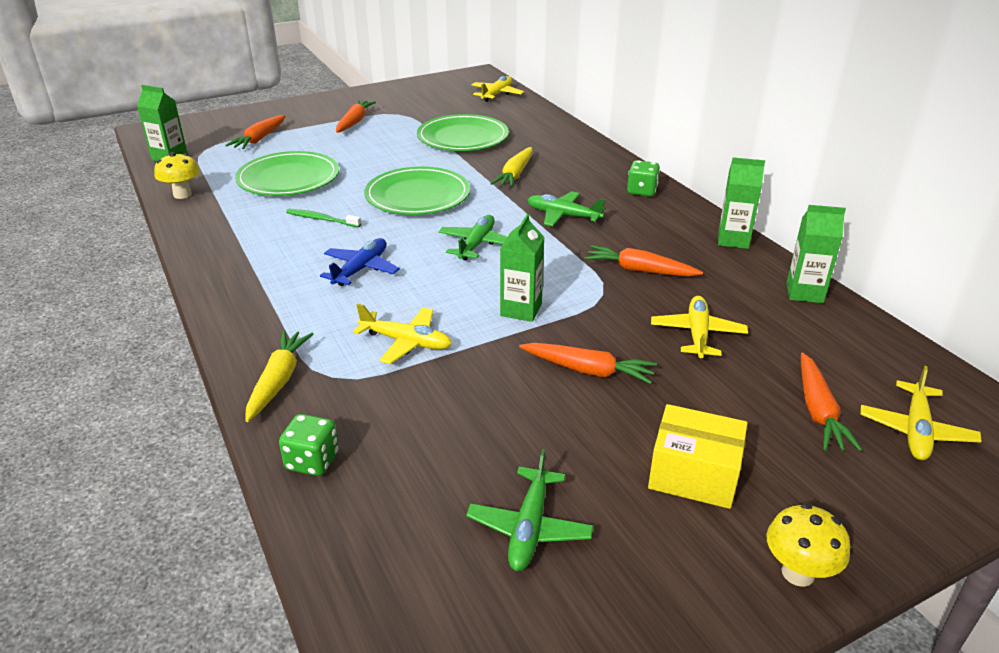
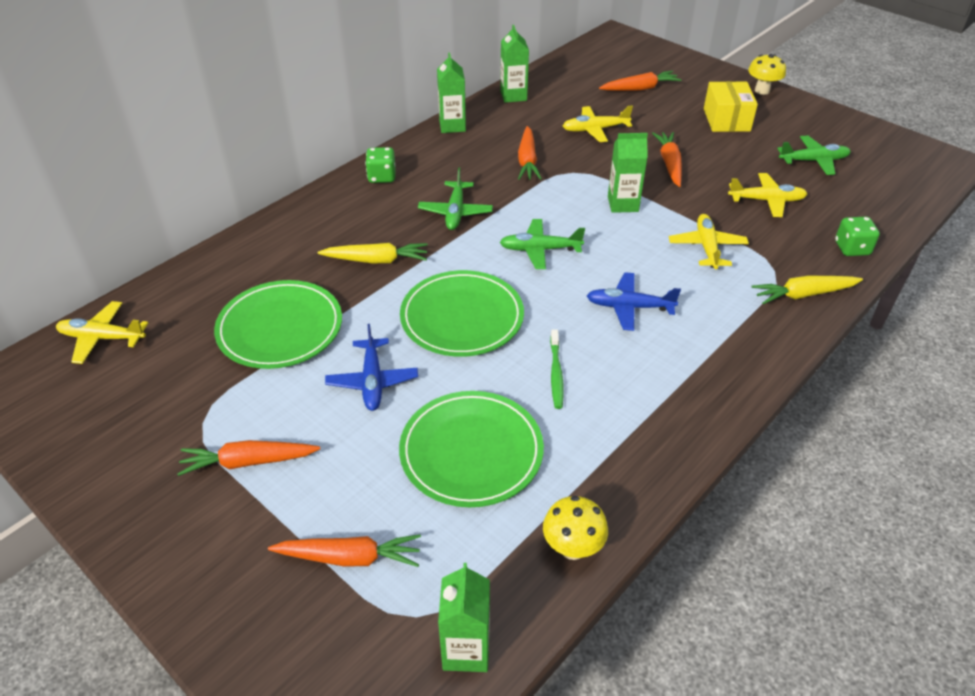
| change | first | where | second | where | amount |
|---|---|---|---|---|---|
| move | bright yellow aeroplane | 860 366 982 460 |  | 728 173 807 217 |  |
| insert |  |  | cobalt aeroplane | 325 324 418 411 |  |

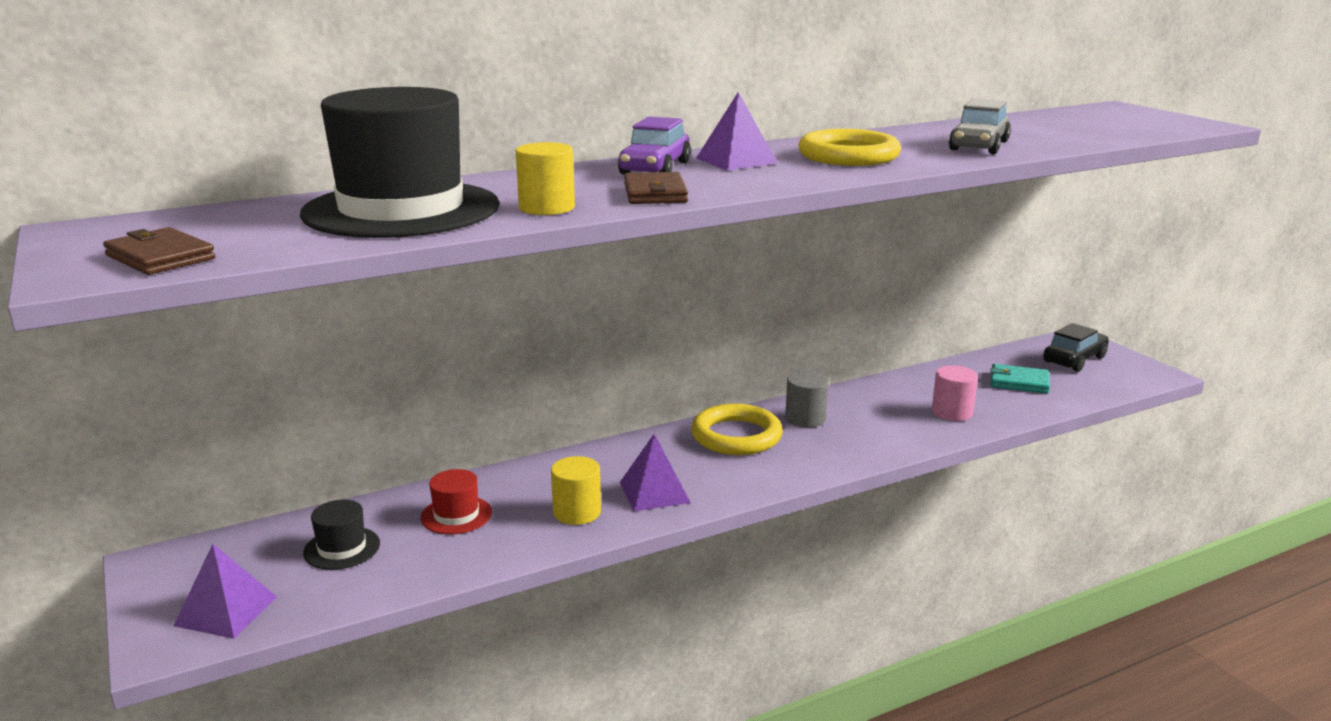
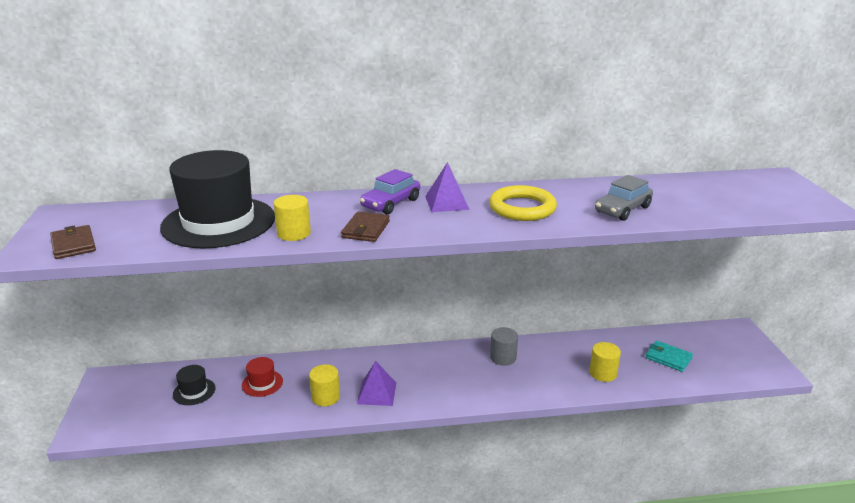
| change | first | where | second | where | amount |
|---|---|---|---|---|---|
| delete | black toy car | 1043 323 1109 372 |  |  |  |
| recolor | rosy solid cylinder | 932 365 978 421 | bright yellow solid cylinder | 589 342 621 382 |  |
| delete | bright yellow torus | 691 404 783 455 |  |  |  |
| delete | purple pyramid | 174 544 277 639 |  |  |  |

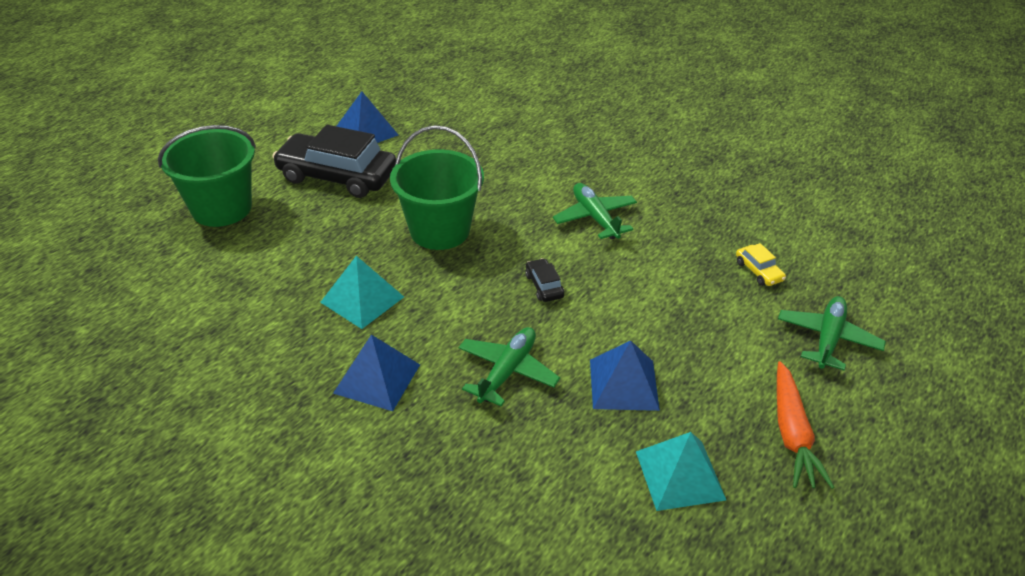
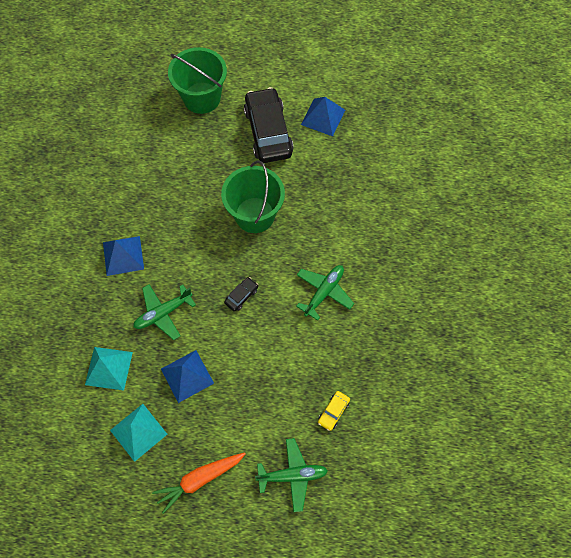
| change | first | where | second | where | amount |
|---|---|---|---|---|---|
| move | teal pyramid | 320 256 404 329 |  | 85 347 133 391 |  |
| rotate | emerald aeroplane | 459 327 560 406 |  | 133 284 196 340 | 150 degrees clockwise |

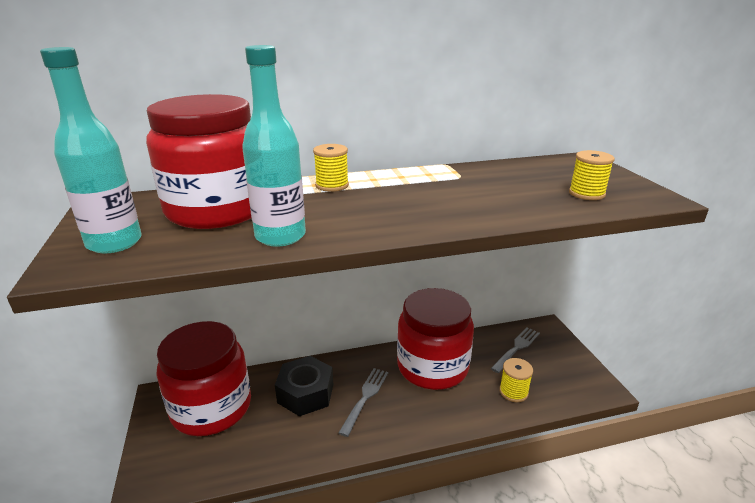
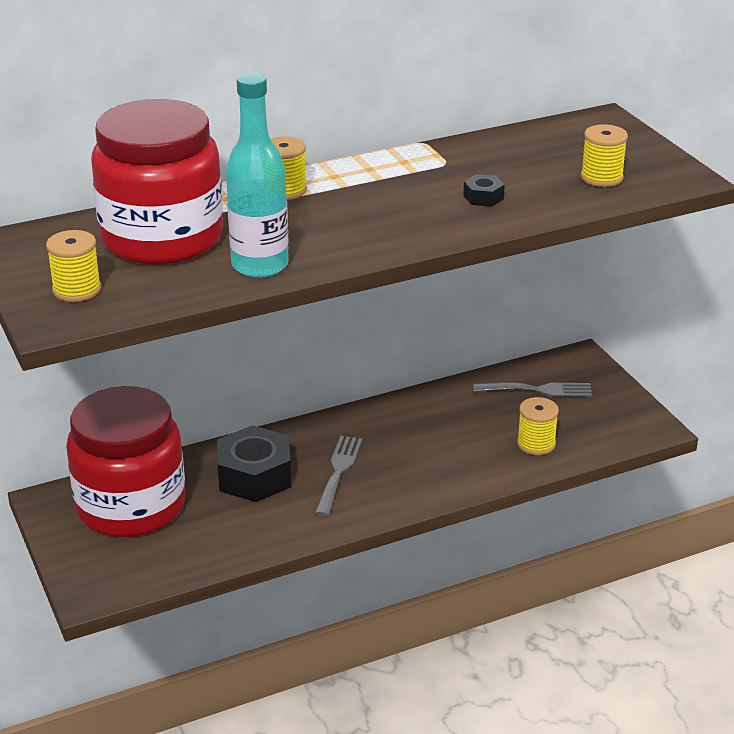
| change | first | where | second | where | amount |
|---|---|---|---|---|---|
| replace | teal flask | 40 47 142 253 | bright yellow spool | 46 230 101 302 |  |
| delete | red preserve jar | 397 288 474 390 |  |  |  |
| rotate | ash-grey dinner fork | 491 327 540 373 |  | 473 382 593 397 | 60 degrees clockwise |
| insert |  |  | black hex nut | 463 174 505 207 |  |

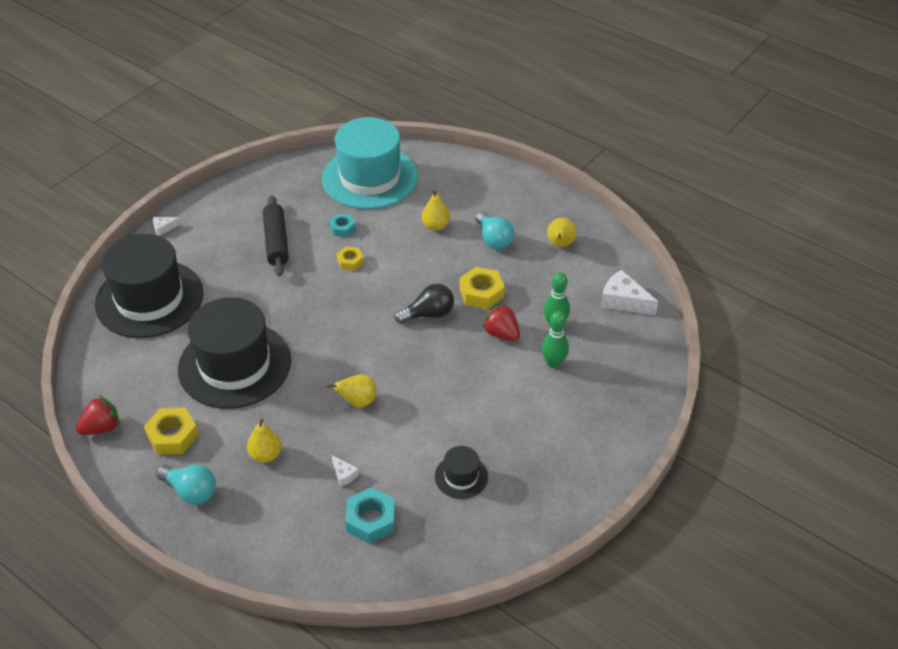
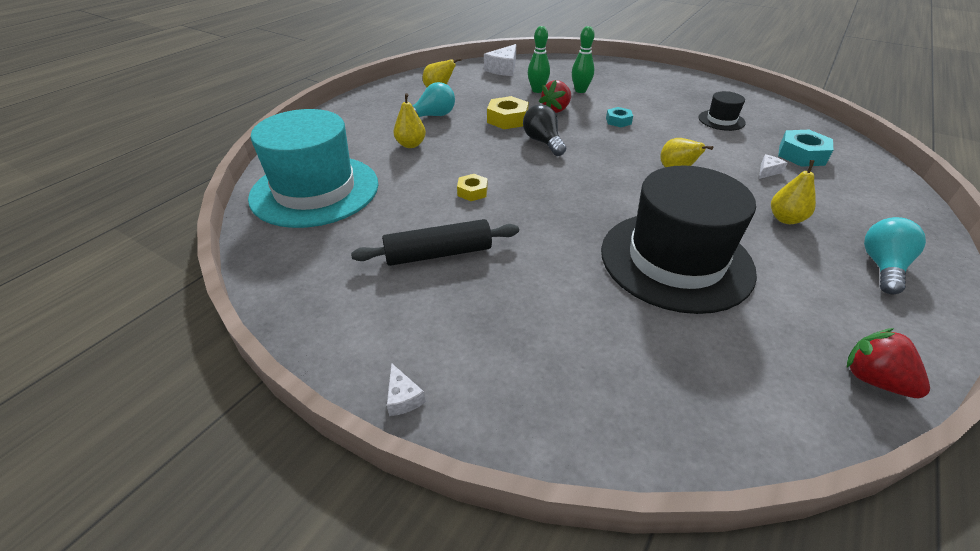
| change | first | where | second | where | amount |
|---|---|---|---|---|---|
| move | teal hex nut | 329 214 356 237 |  | 606 107 633 127 |  |
| delete | black tall hat | 95 234 204 338 |  |  |  |
| delete | bright yellow hex nut | 144 408 199 455 |  |  |  |

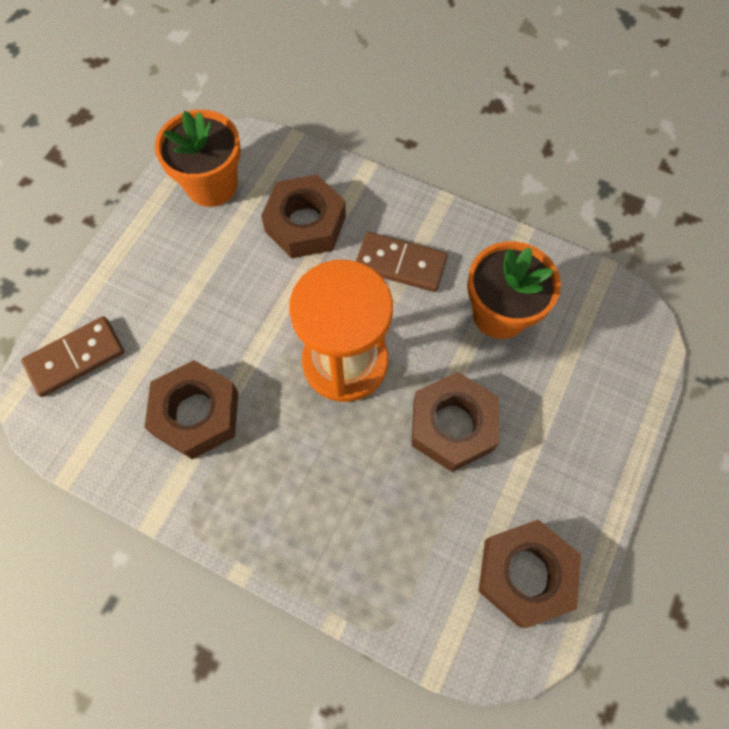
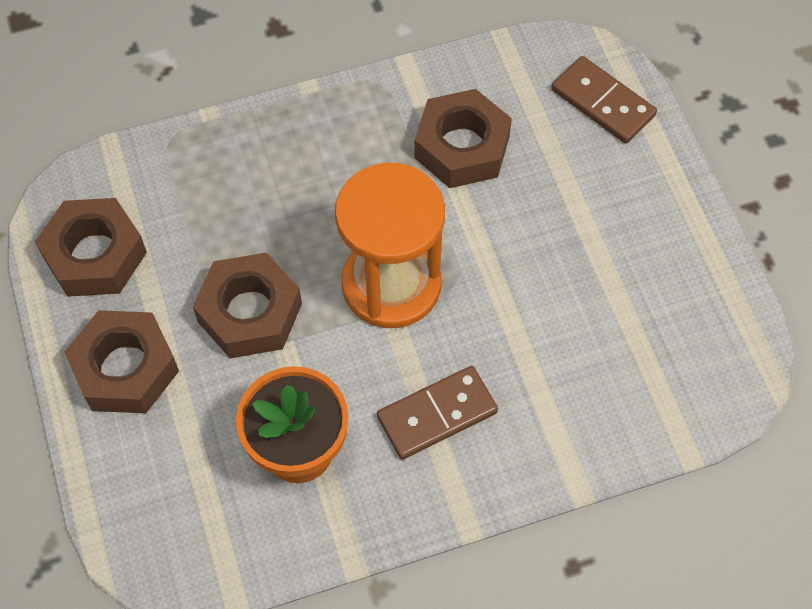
| change | first | where | second | where | amount |
|---|---|---|---|---|---|
| delete | bright orange potted plant | 155 110 241 207 |  |  |  |
| move | dark brown hex nut | 261 175 346 258 |  | 64 310 179 413 |  |
| rotate | dark brown domino | 21 316 124 397 |  | 552 56 657 144 | 60 degrees counterclockwise |

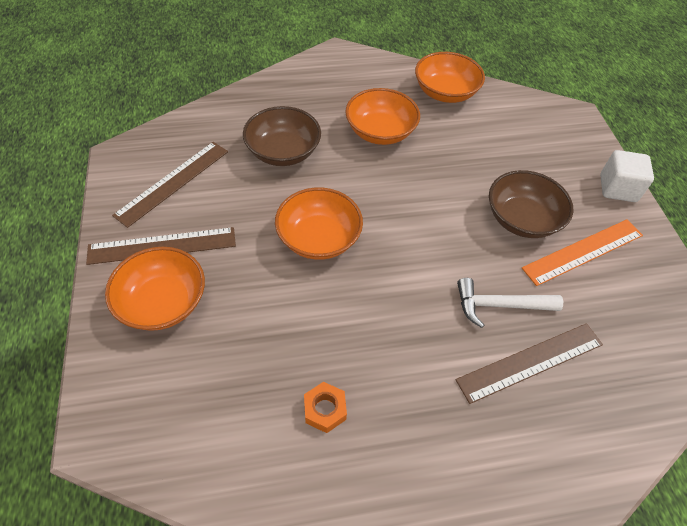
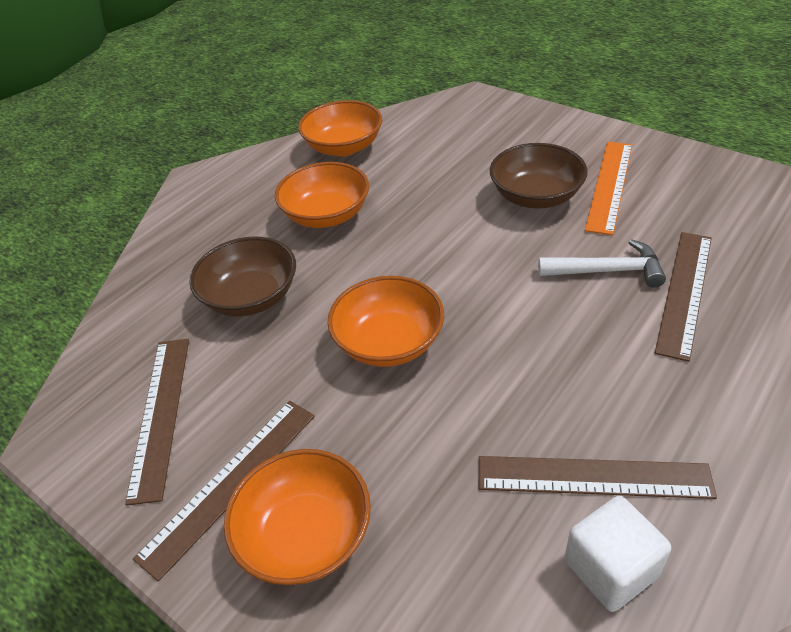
| change | first | where | second | where | amount |
|---|---|---|---|---|---|
| move | pure white block | 600 150 654 202 |  | 564 496 671 612 |  |
| rotate | pure white carpenter's hammer | 457 278 563 328 |  | 538 239 666 287 | 135 degrees counterclockwise |
| replace | bright orange hex nut | 304 382 347 433 | dark brown ruler | 479 456 717 499 |  |

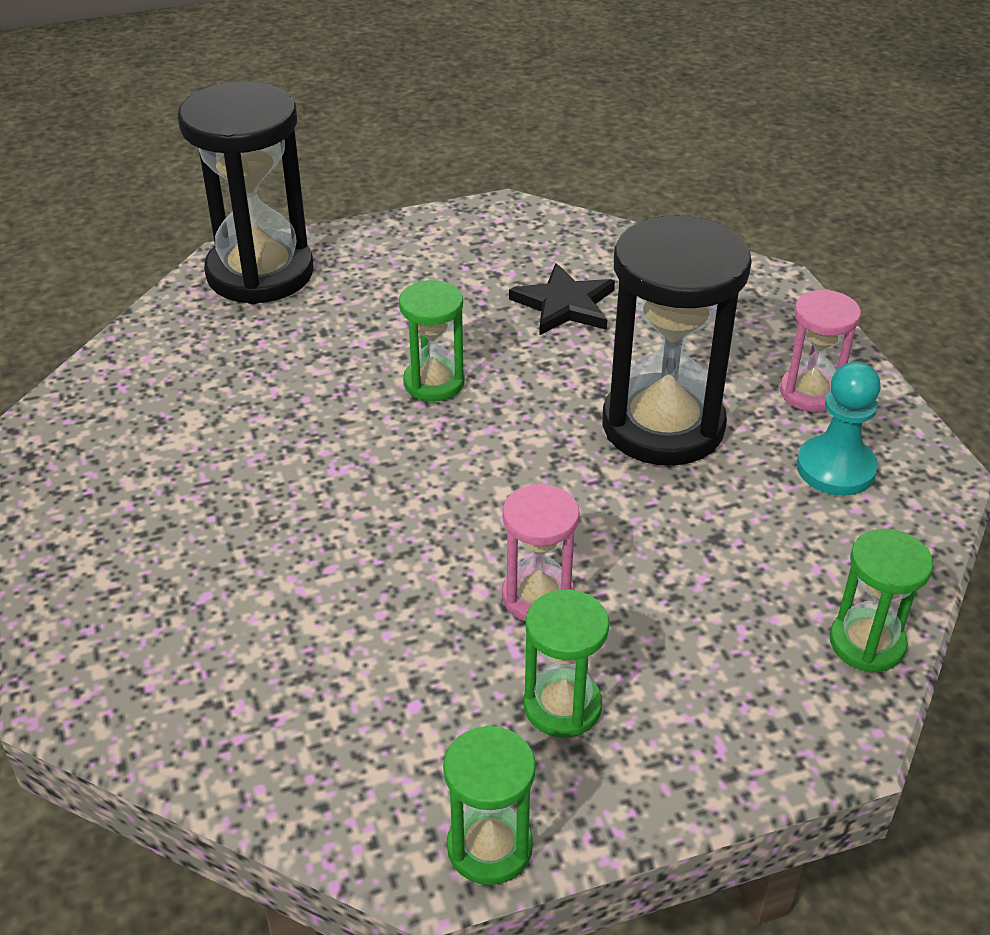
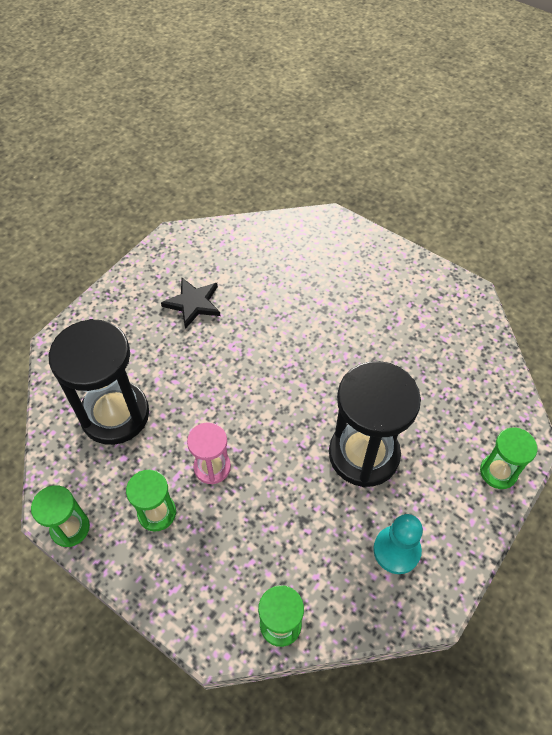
| change | first | where | second | where | amount |
|---|---|---|---|---|---|
| move | black sandglass | 178 81 314 304 |  | 49 319 149 445 |  |
| move | black five-pointed star | 509 263 615 336 |  | 161 277 220 329 |  |
| move | emerald sandglass | 399 280 465 401 |  | 480 427 537 489 |  |
| delete | rosy sandglass | 780 289 861 412 |  |  |  |

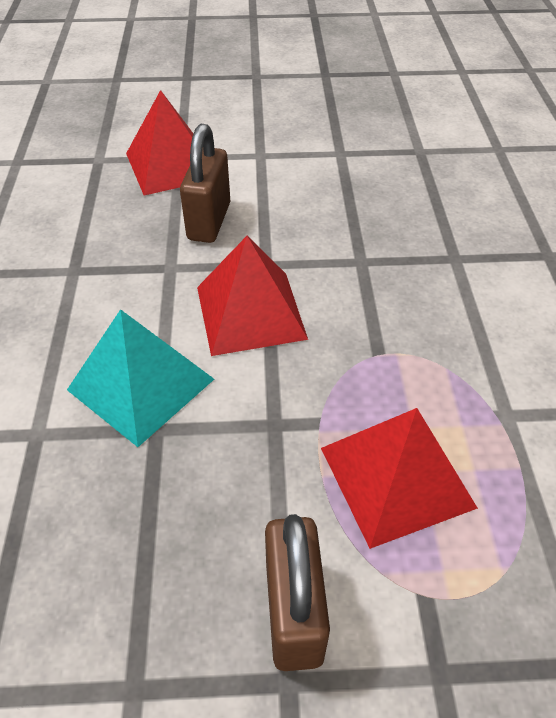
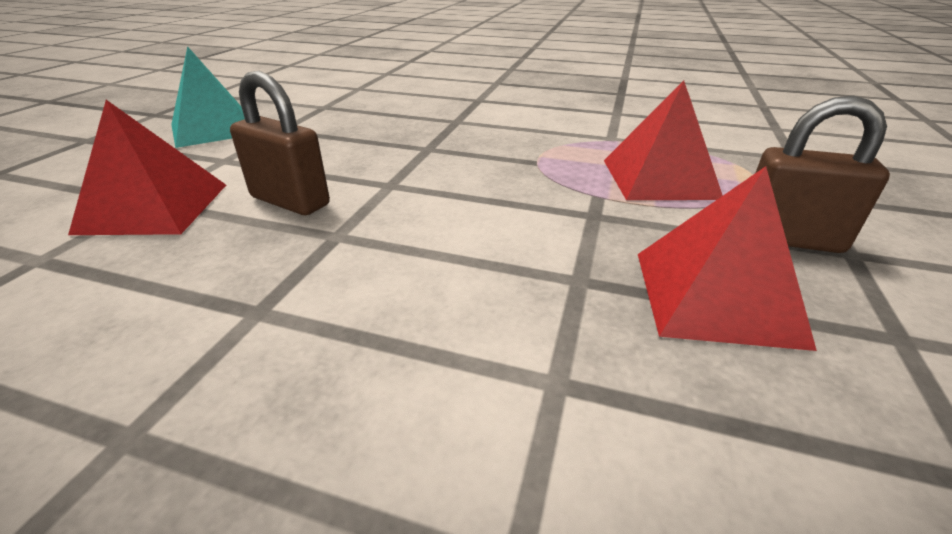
| change | first | where | second | where | amount |
|---|---|---|---|---|---|
| move | red pyramid | 197 236 308 356 |  | 638 166 817 351 |  |
| move | teal pyramid | 67 309 214 447 |  | 171 46 245 148 |  |

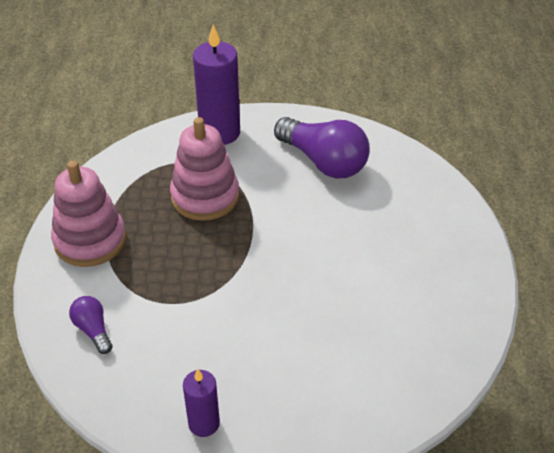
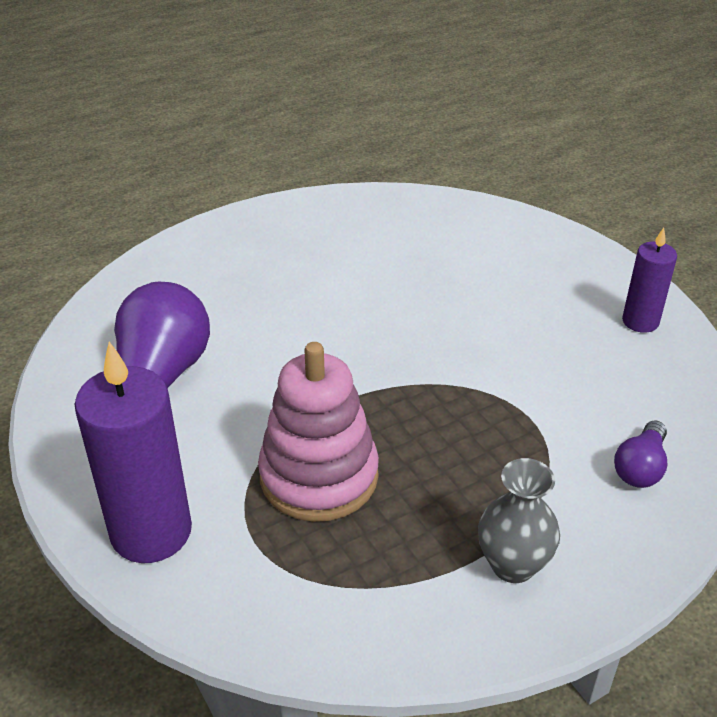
| change | first | where | second | where | amount |
|---|---|---|---|---|---|
| replace | rosy stacking rings | 51 161 126 267 | ash-grey vase | 478 458 560 583 |  |

